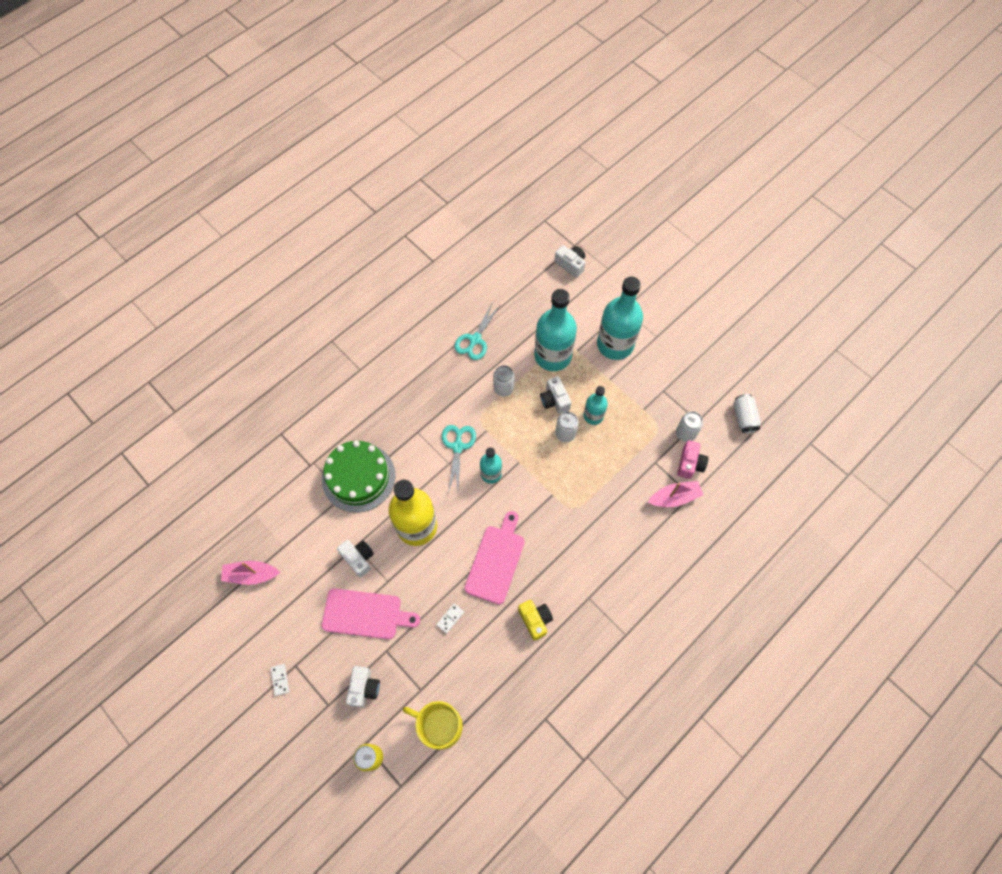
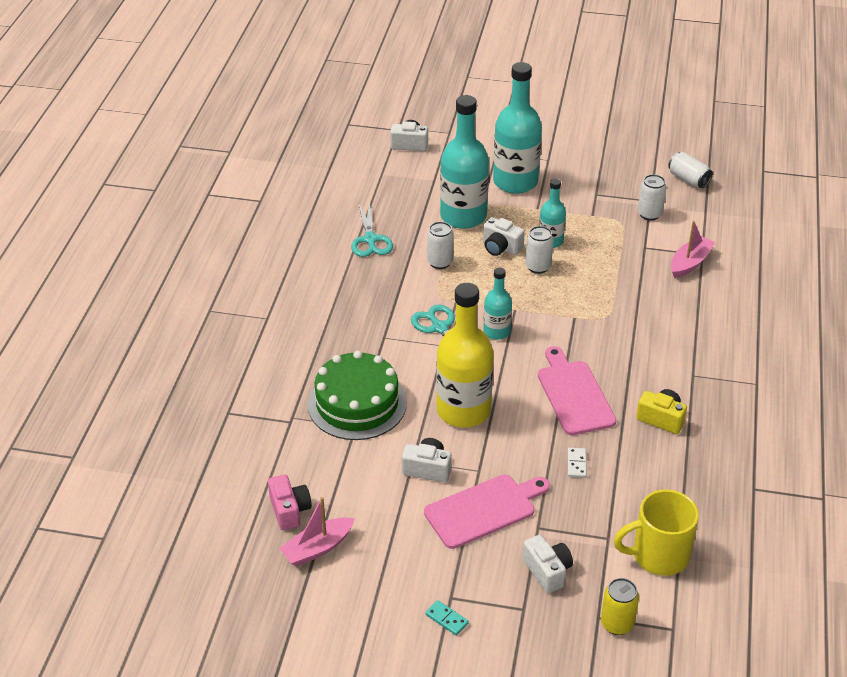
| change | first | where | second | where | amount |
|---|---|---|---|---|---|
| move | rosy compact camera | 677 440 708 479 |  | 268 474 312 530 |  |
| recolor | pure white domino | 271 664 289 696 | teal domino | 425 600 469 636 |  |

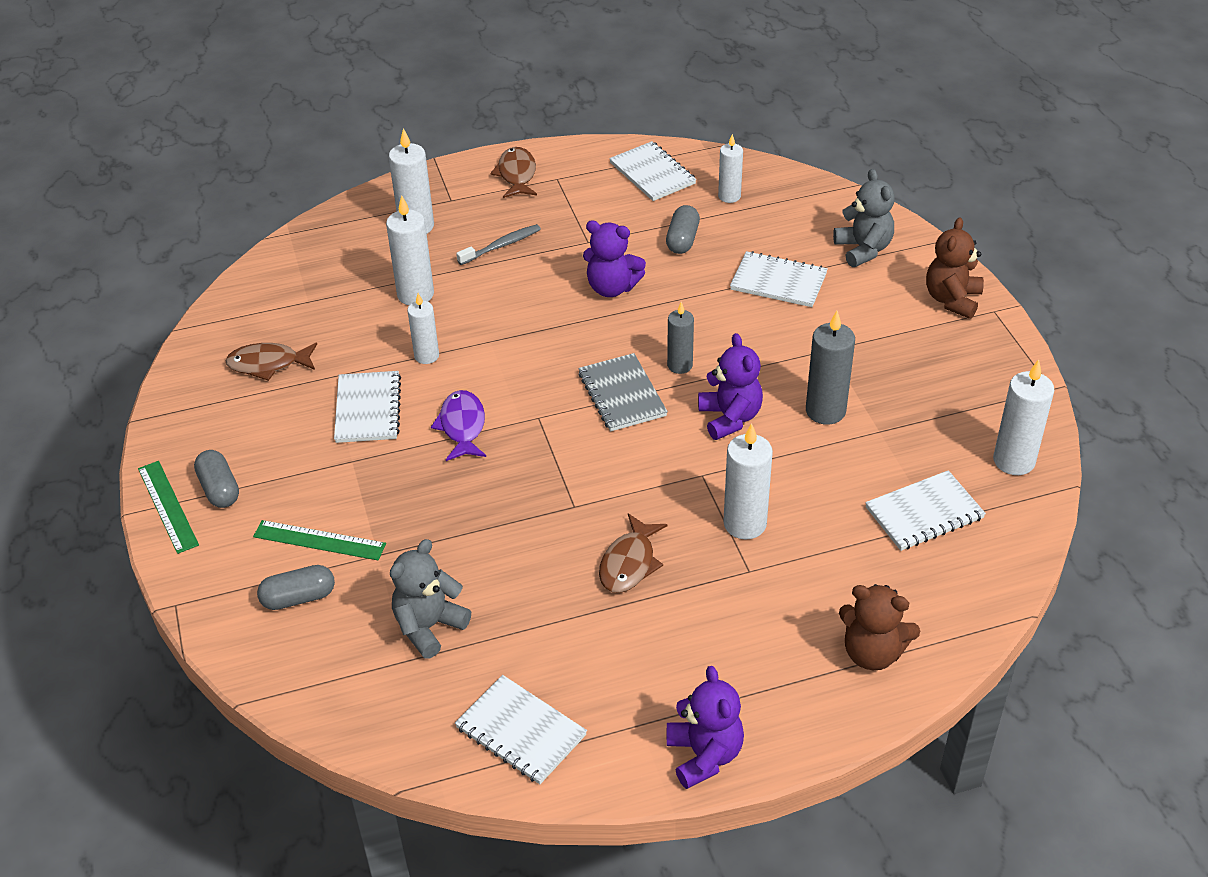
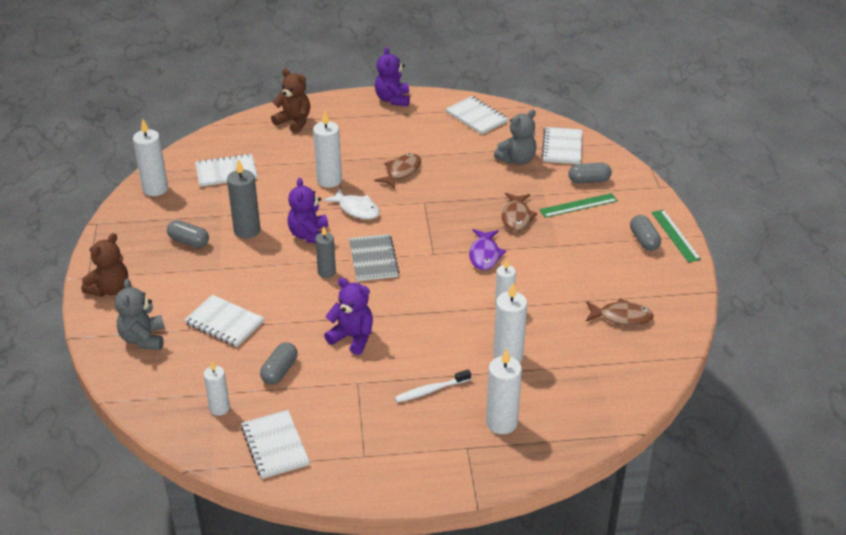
| change | first | where | second | where | amount |
|---|---|---|---|---|---|
| move | dark brown toy fish | 490 147 537 198 |  | 502 193 537 231 |  |
| recolor | ash-grey toothbrush | 456 224 541 265 | pure white toothbrush | 395 369 471 403 |  |
| move | pure white notebook | 334 371 401 443 |  | 542 127 582 164 |  |
| rotate | emerald ruler | 253 520 386 560 |  | 539 193 618 218 | 45 degrees counterclockwise |
| insert |  |  | pure white toy fish | 323 189 380 219 |  |
| insert |  |  | ash-grey capsule | 167 220 209 248 |  |

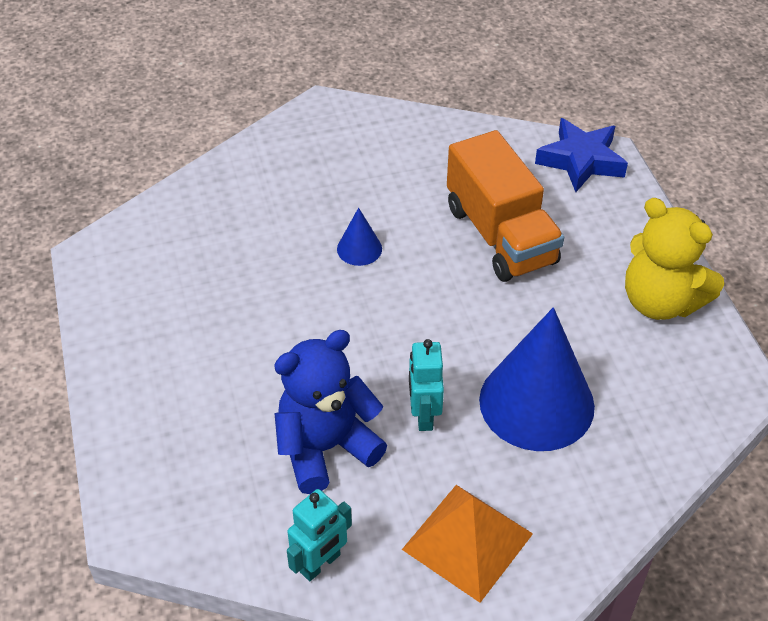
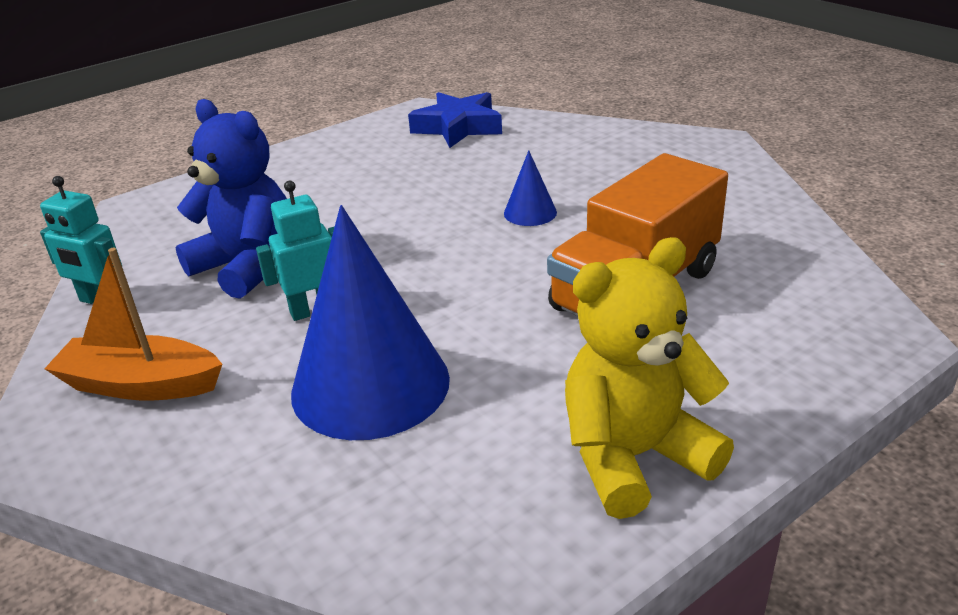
| change | first | where | second | where | amount |
|---|---|---|---|---|---|
| move | cobalt five-pointed star | 535 118 628 192 |  | 408 92 502 148 |  |
| rotate | bright yellow teddy bear | 625 198 724 320 |  | 565 237 734 519 | 45 degrees clockwise |
| replace | bright orange pyramid | 402 485 533 603 | bright orange toy boat | 44 248 222 401 |  |

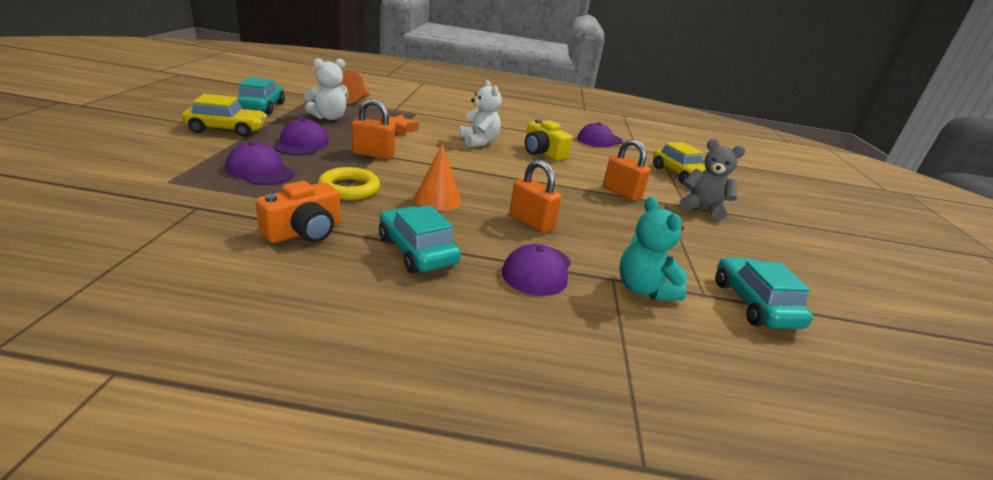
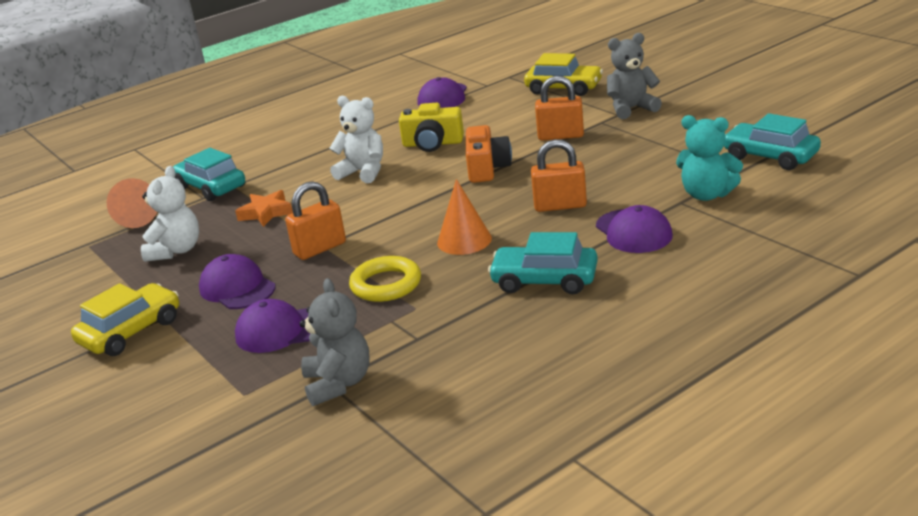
| change | first | where | second | where | amount |
|---|---|---|---|---|---|
| move | teal toy car | 237 77 285 115 |  | 173 148 245 201 |  |
| move | bright orange compact camera | 256 181 340 243 |  | 466 125 512 183 |  |
| insert |  |  | ash-grey teddy bear | 300 278 370 406 |  |

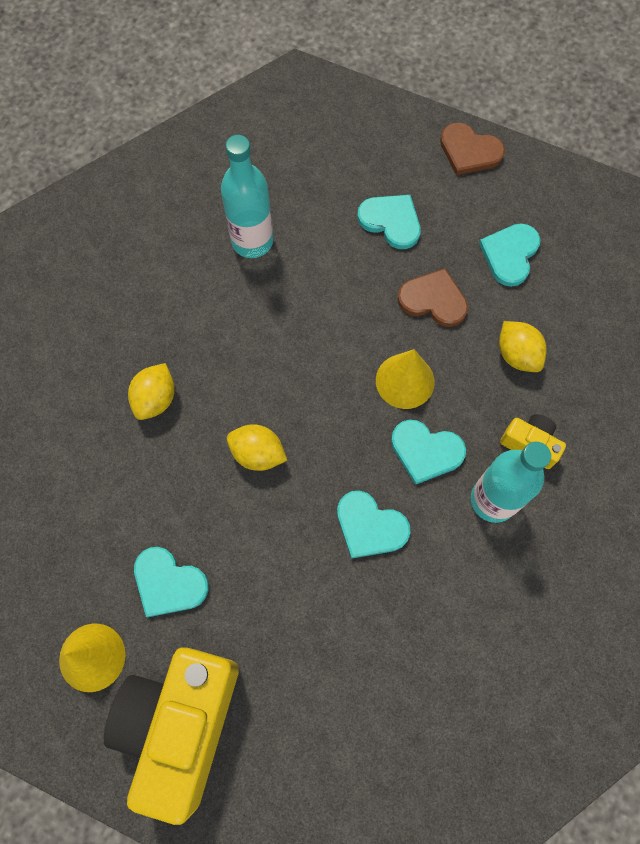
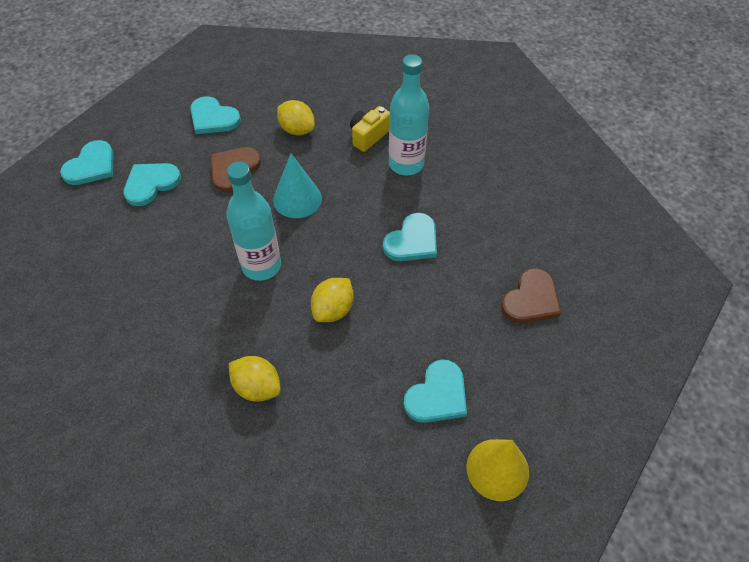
| change | first | where | second | where | amount |
|---|---|---|---|---|---|
| move | dark brown heart | 440 123 505 175 |  | 501 268 561 323 |  |
| move | teal flask | 221 135 273 258 |  | 227 162 281 281 |  |
| rotate | bright yellow toy lemon | 499 321 547 372 |  | 277 100 315 136 | 60 degrees clockwise |
| recolor | bright yellow solid cone | 376 349 435 409 | teal solid cone | 273 153 322 218 |  |
| move | teal heart | 391 420 466 485 |  | 60 140 113 185 |  |
| delete | bright yellow compact camera | 104 647 239 825 |  |  |  |

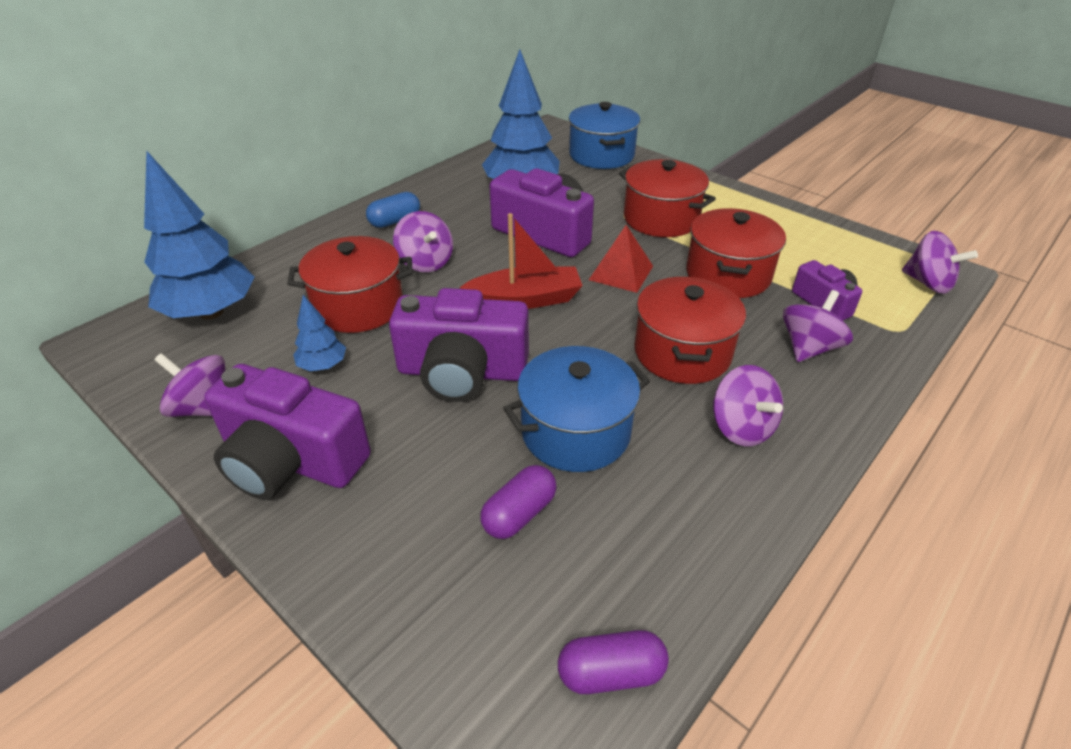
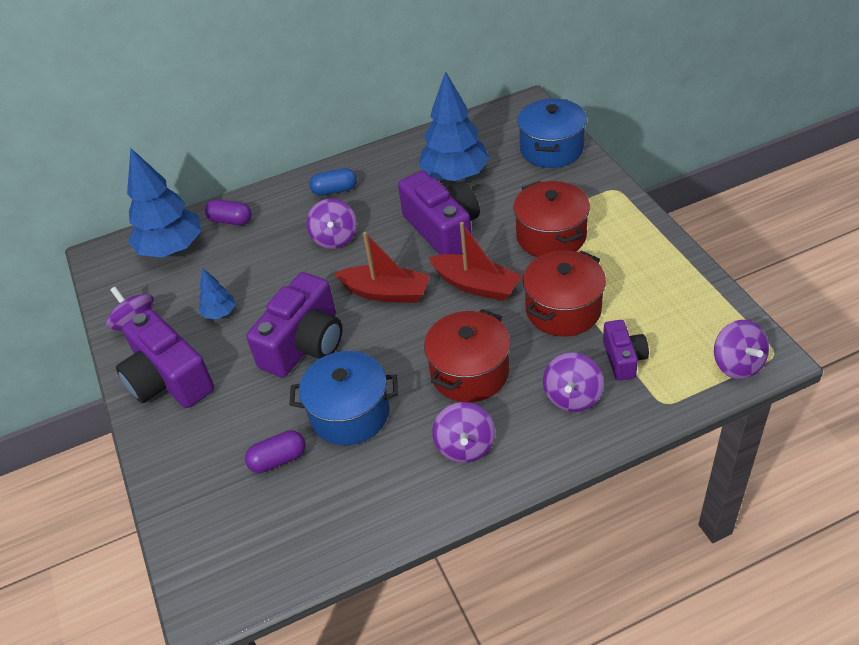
| change | first | where | second | where | amount |
|---|---|---|---|---|---|
| replace | red pyramid | 589 225 653 293 | red toy boat | 429 222 522 301 |  |
| delete | red pot | 287 236 413 333 |  |  |  |
| rotate | purple compact camera | 389 288 529 402 |  | 246 272 343 377 | 90 degrees counterclockwise |
| rotate | purple whirligig | 783 290 853 362 |  | 543 353 604 412 | 135 degrees clockwise |
| move | purple capsule | 558 630 669 694 |  | 205 199 251 225 |  |

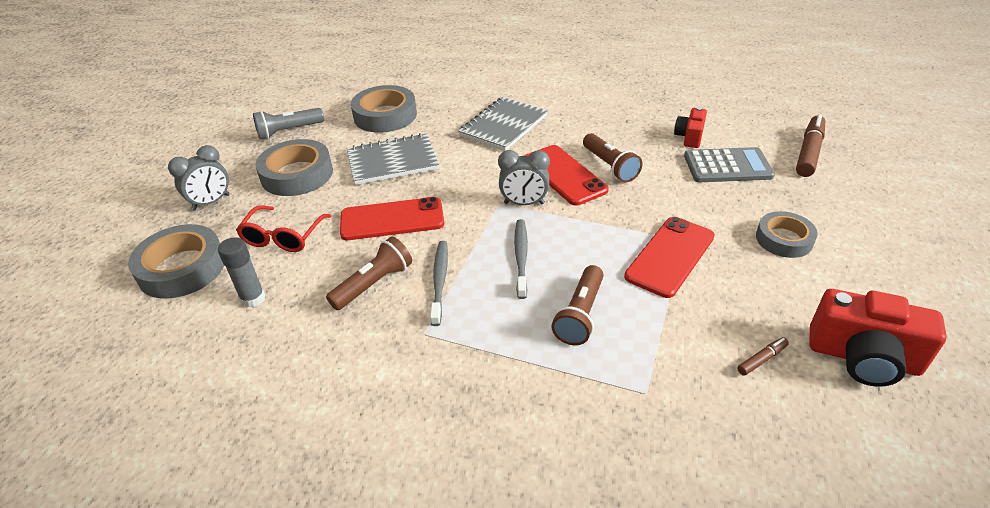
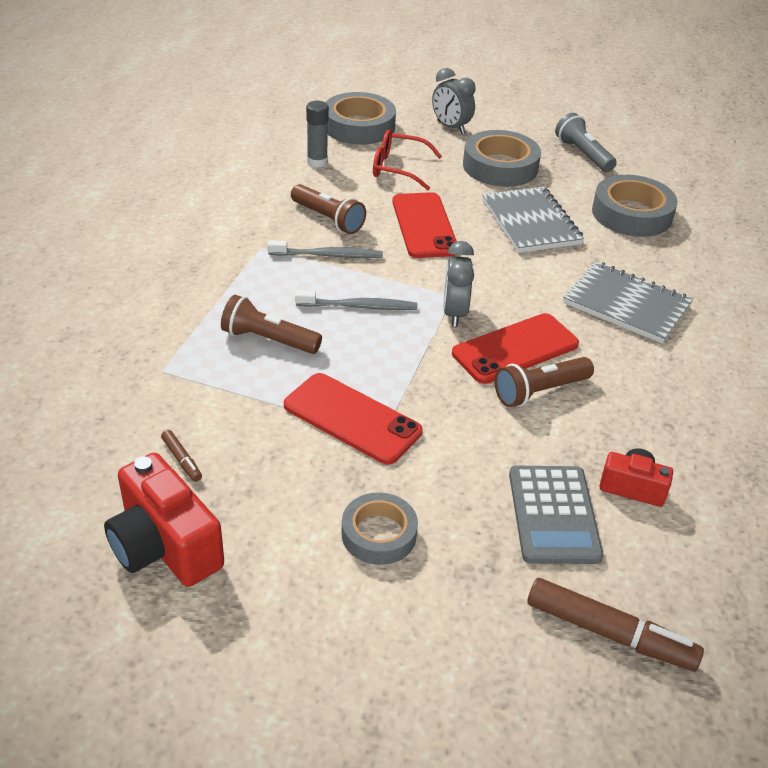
| change | first | where | second | where | amount |
|---|---|---|---|---|---|
| rotate | red compact camera | 810 289 947 387 |  | 104 453 224 587 | 60 degrees counterclockwise |

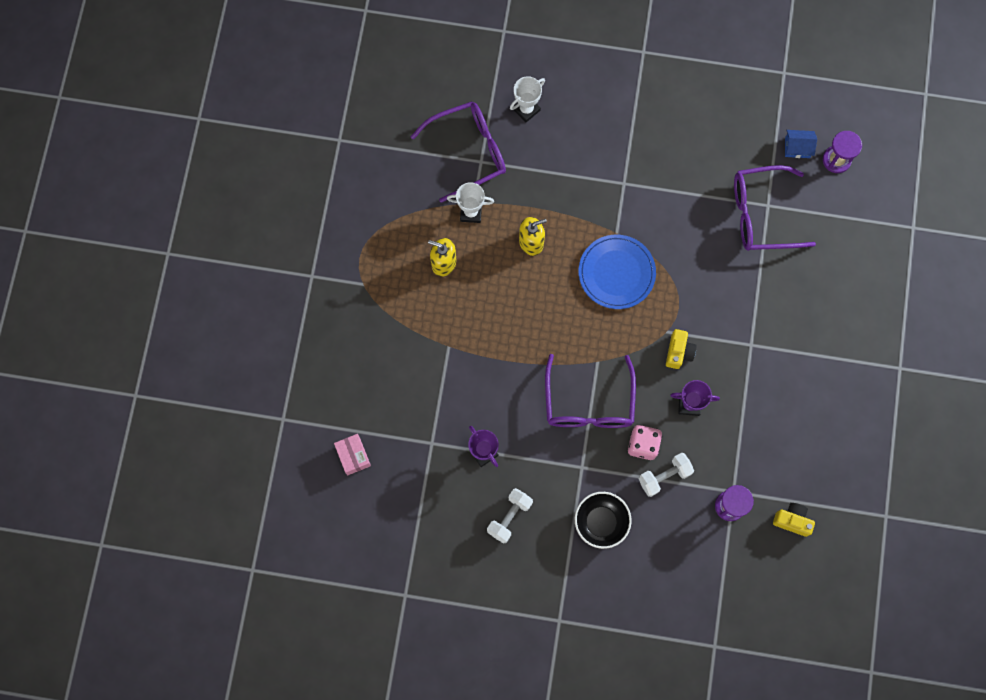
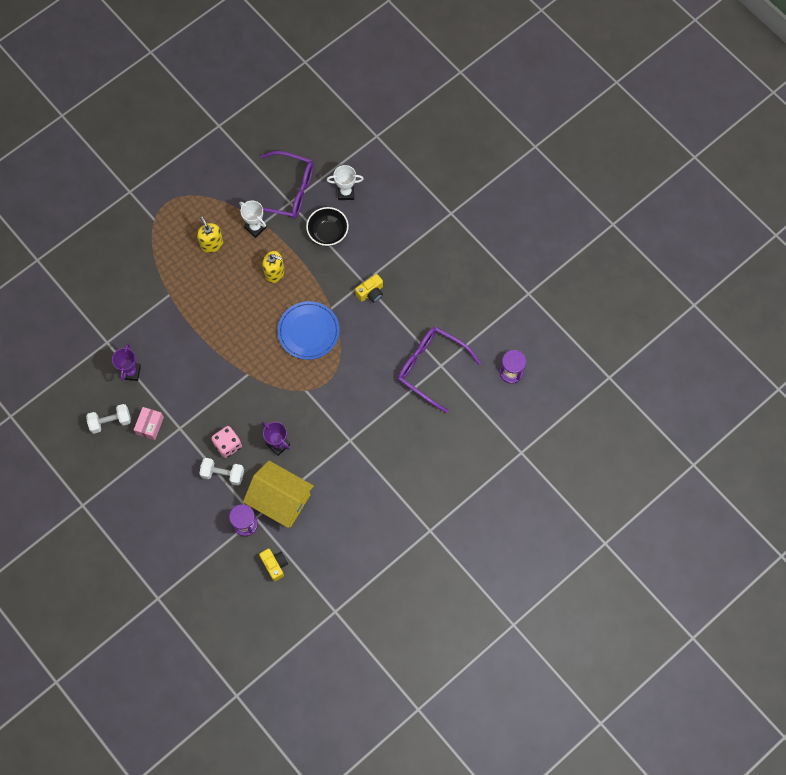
| change | first | where | second | where | amount |
|---|---|---|---|---|---|
| delete | cobalt toy house | 785 130 817 158 |  |  |  |
| move | bright yellow compact camera | 666 329 697 369 |  | 355 274 383 303 |  |
| delete | purple glasses | 545 354 636 428 |  |  |  |
| move | rosy box | 334 434 371 475 |  | 134 407 164 440 |  |
| move | black deep dish | 575 492 632 549 |  | 306 207 349 246 |  |
| insert |  |  | bright yellow toy house | 243 461 314 528 |  |

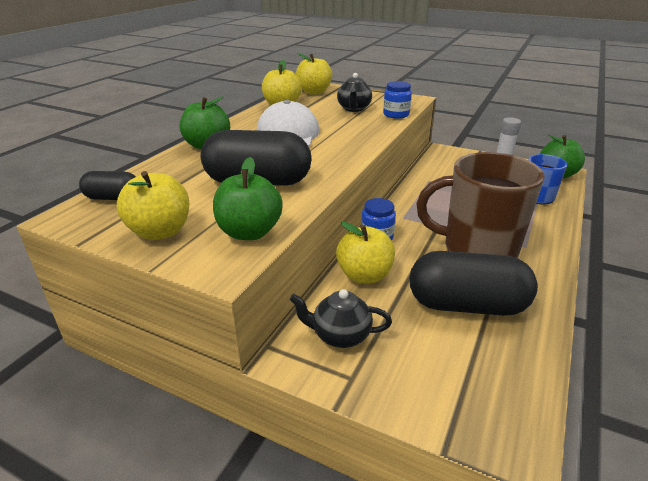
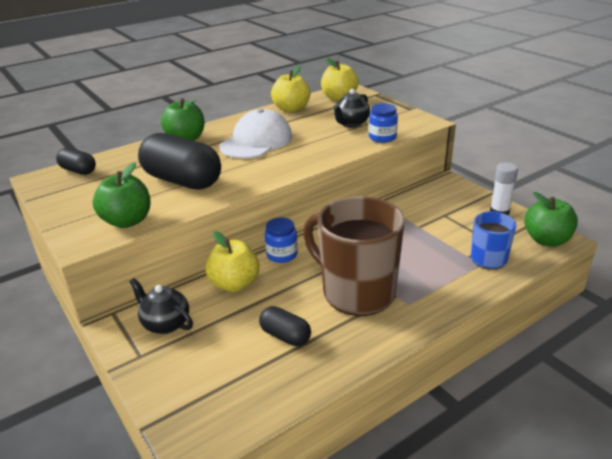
| change | first | where | second | where | amount |
|---|---|---|---|---|---|
| delete | bright yellow apple | 117 171 189 240 |  |  |  |
| resize | black capsule | 409 251 538 316 |  | 259 306 311 346 | x0.51 |

